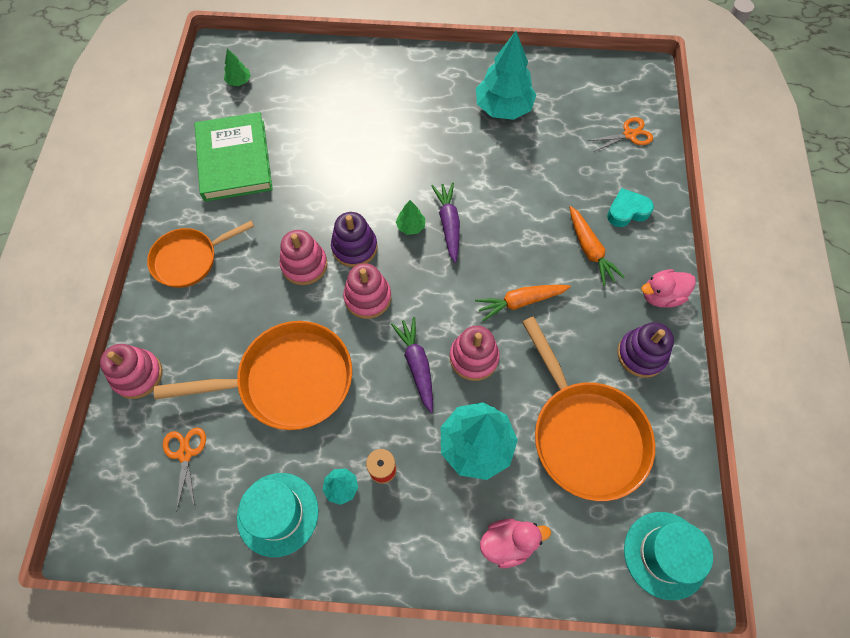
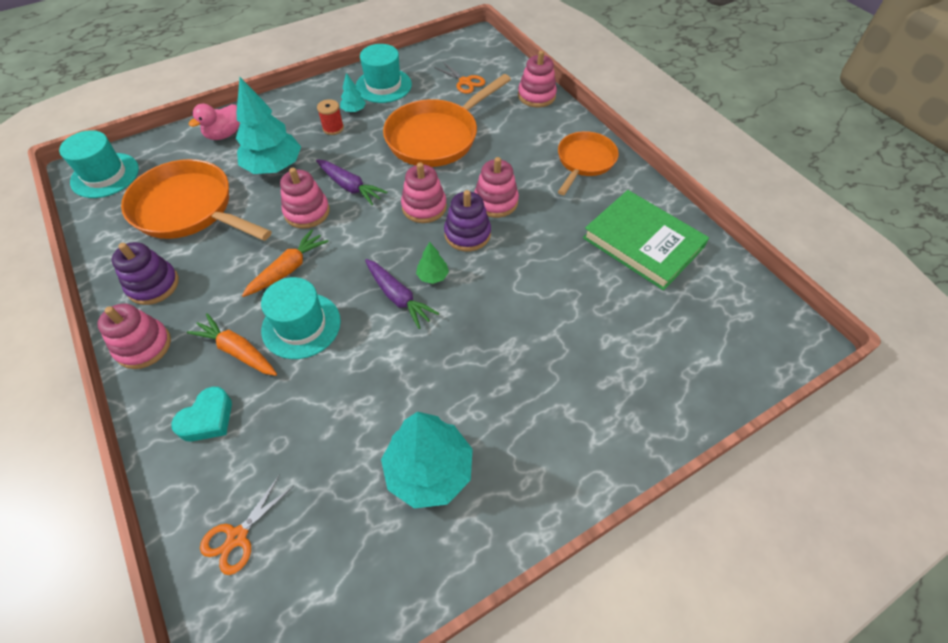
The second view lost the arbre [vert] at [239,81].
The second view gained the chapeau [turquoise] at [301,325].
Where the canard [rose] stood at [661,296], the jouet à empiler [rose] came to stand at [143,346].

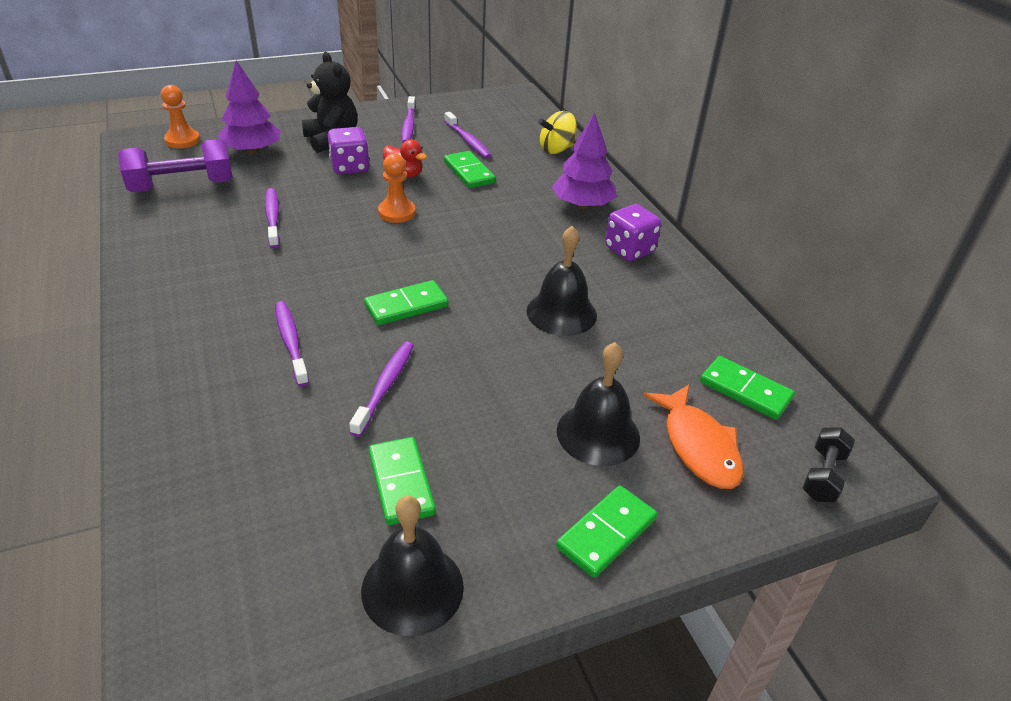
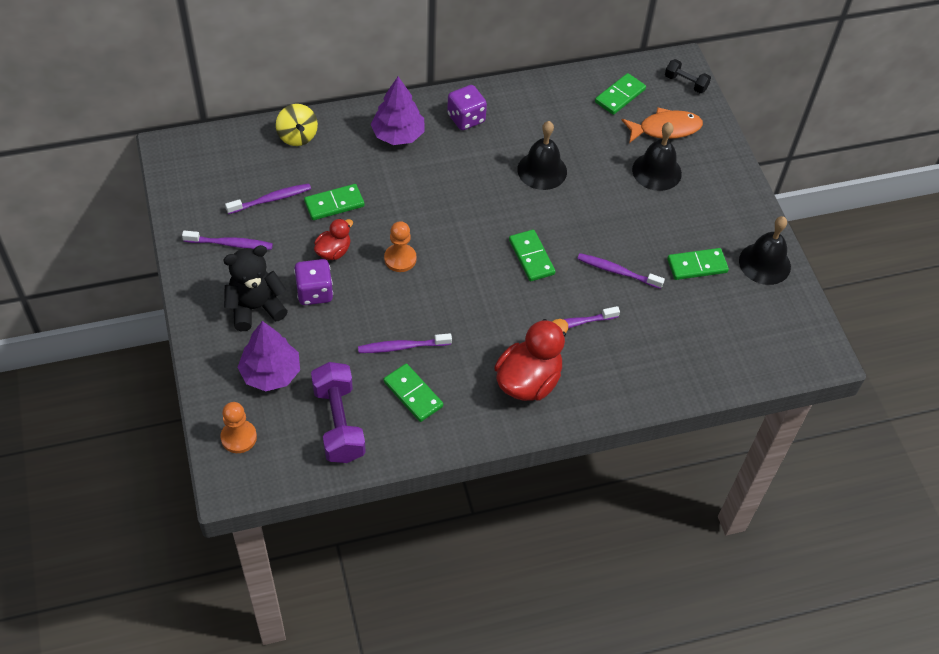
The second view gained the canard [rouge] at [528,381].
The domino [vert] ended up elsewhere, having gone from [606,533] to [413,394].

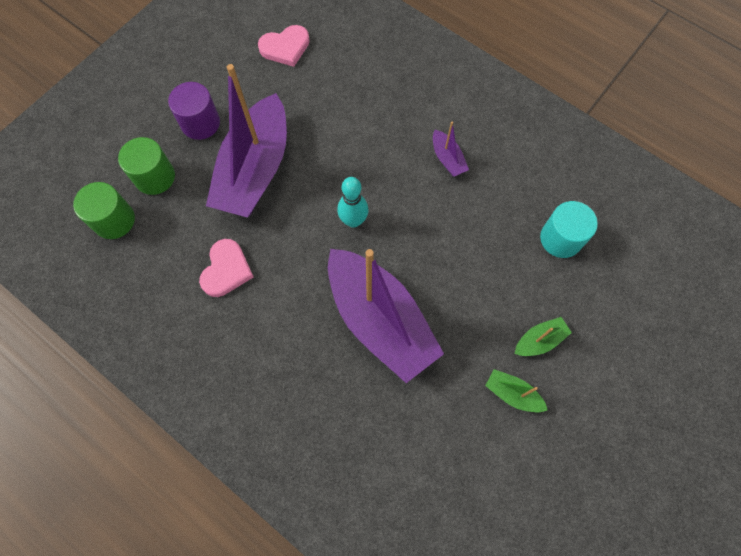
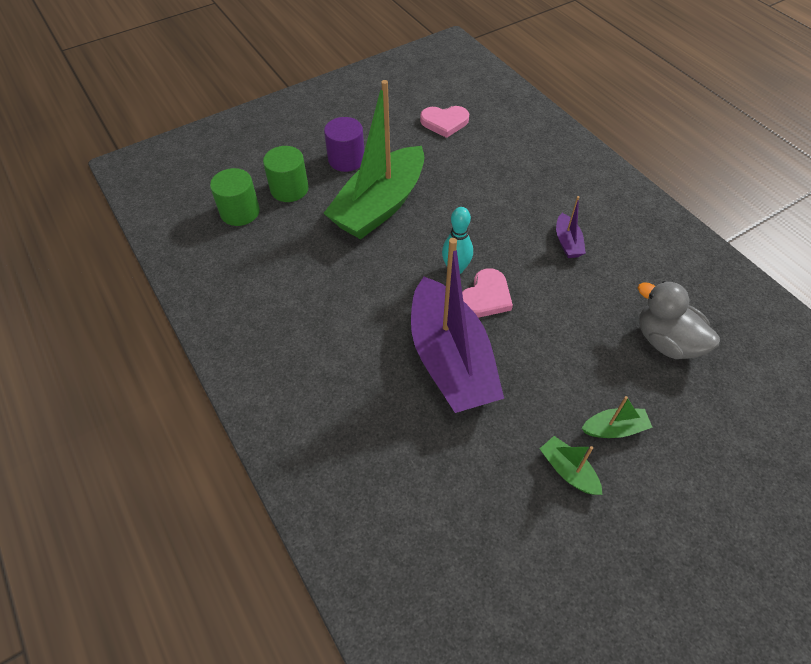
The cœur [rose] ended up elsewhere, having gone from [226,270] to [486,297].
Where the cylindre [turquoise] stood at [561,238], the canard [gris] came to stand at [666,341].
What was the bateau [violet] at [255,170] turned into the bateau [vert] at [379,206].

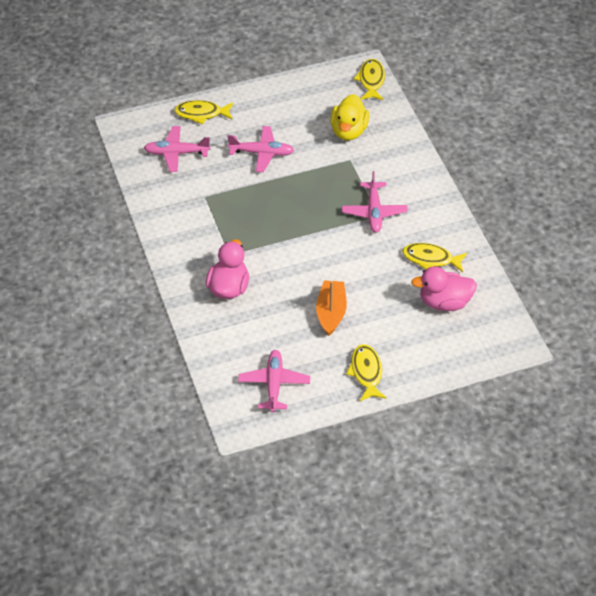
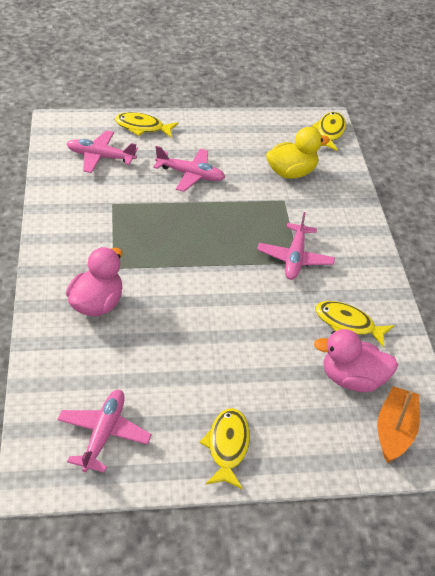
The bateau [orange] ended up elsewhere, having gone from [331,312] to [395,431].
The canard [jaune] at [349,131] ended up facing another way, 135 degrees counterclockwise from before.

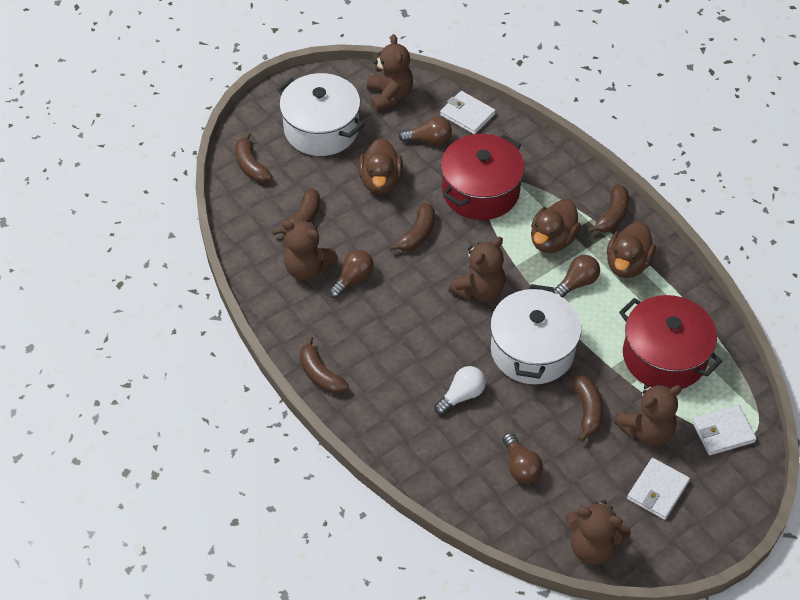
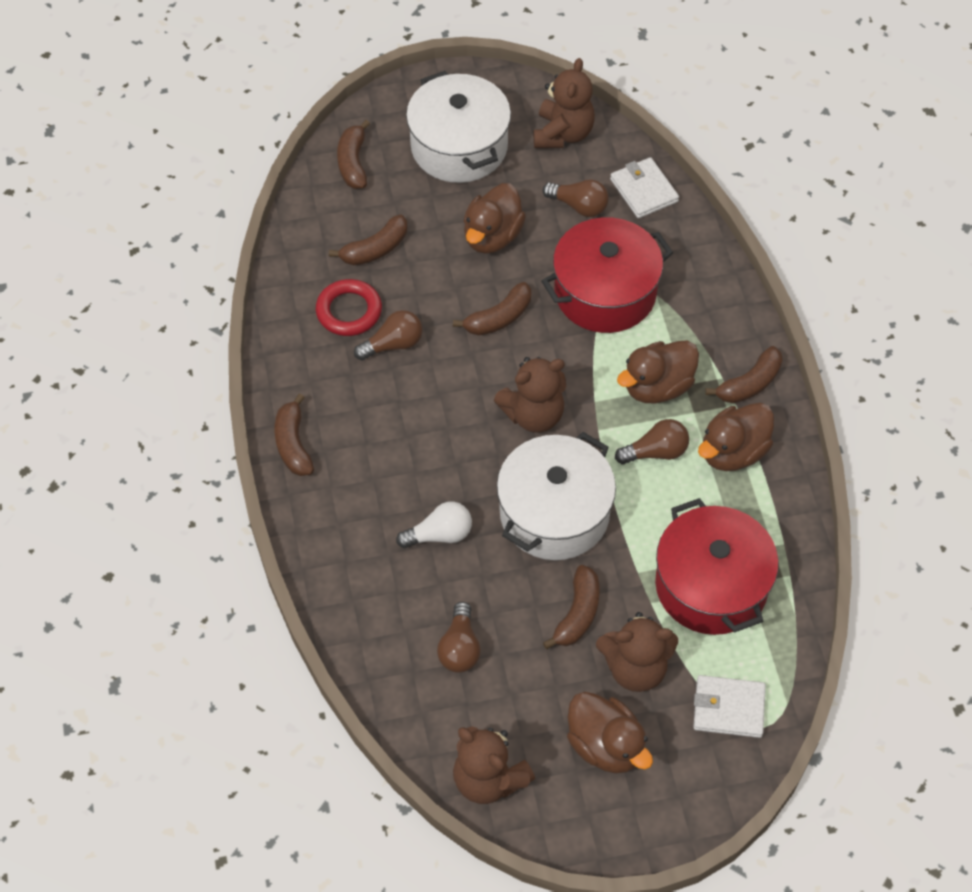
Where the ours en peluche [marron] stood at [307,268], the anneau [rouge] came to stand at [349,311].
Where the portefeuille [blanc] stood at [657,490], the canard [marron] came to stand at [606,745].

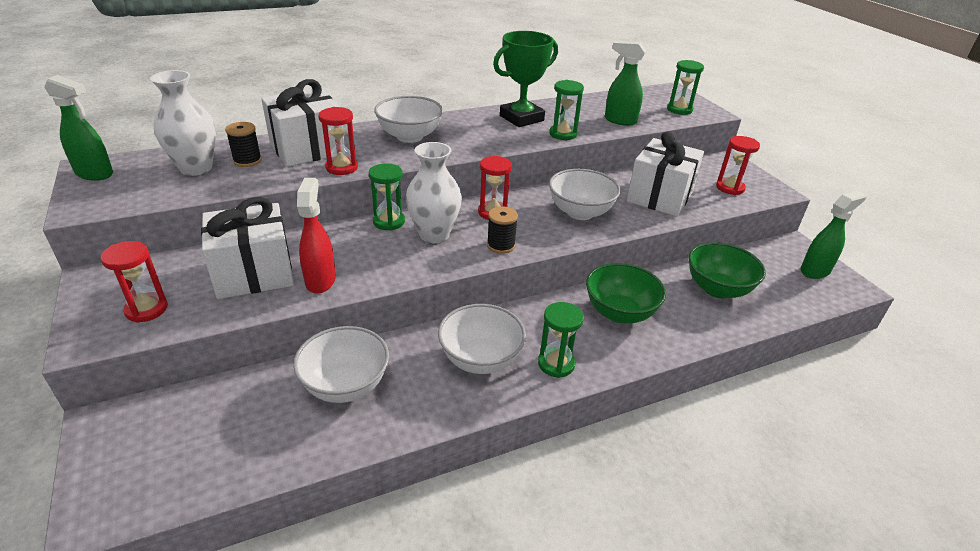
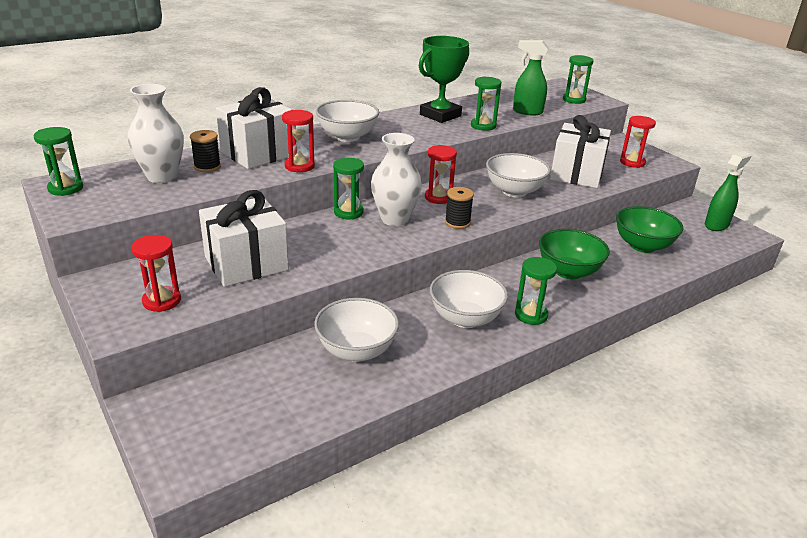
The second view lost the vaporisateur [rouge] at [320,280].
Where the vaporisateur [vert] stood at [95,174], the sablier [vert] came to stand at [65,188].

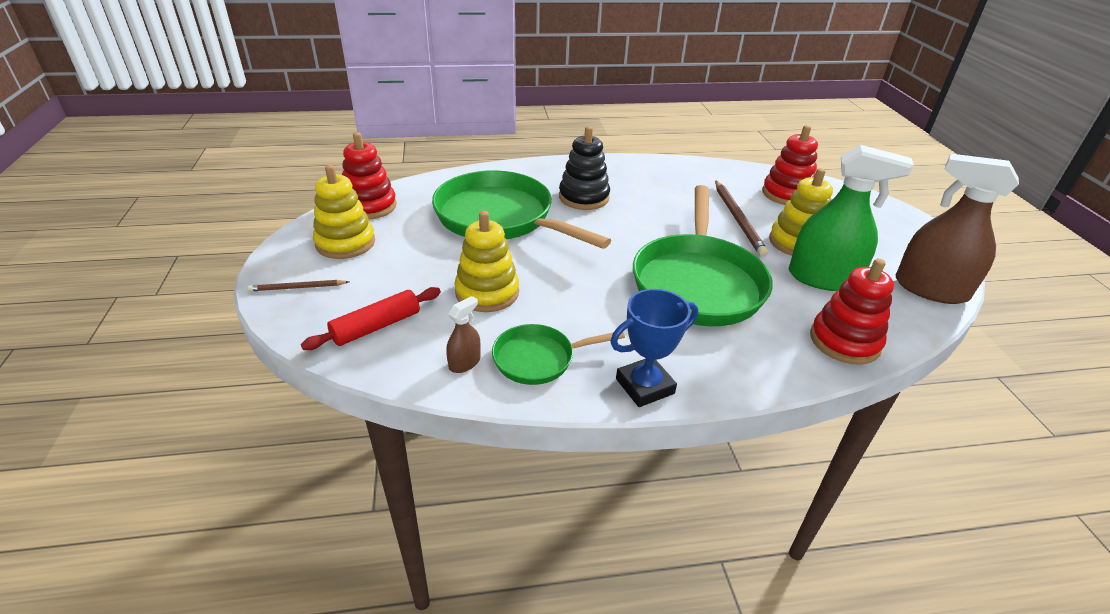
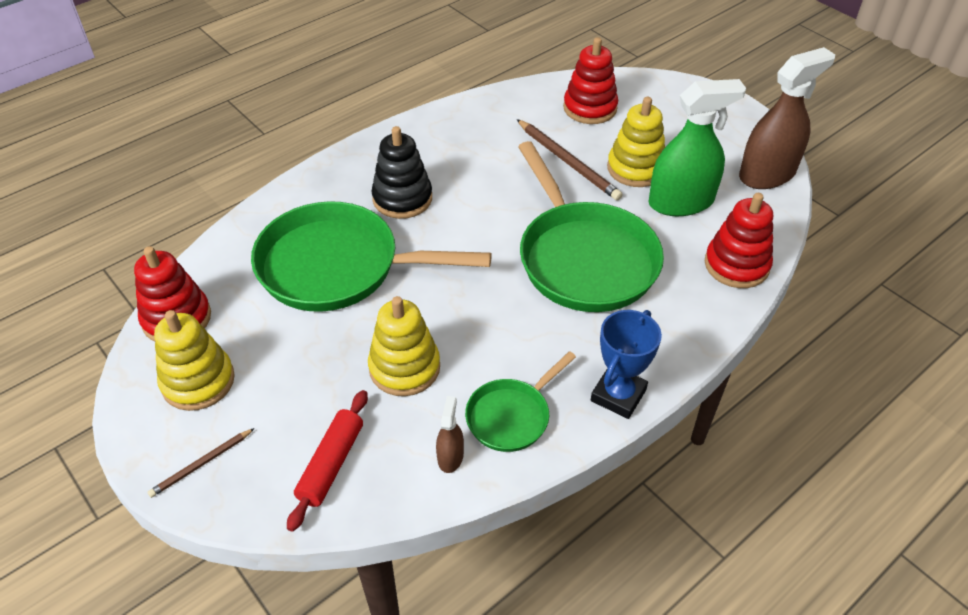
The vaporisateur [marron] at [930,289] ended up facing another way, 150 degrees clockwise from before.

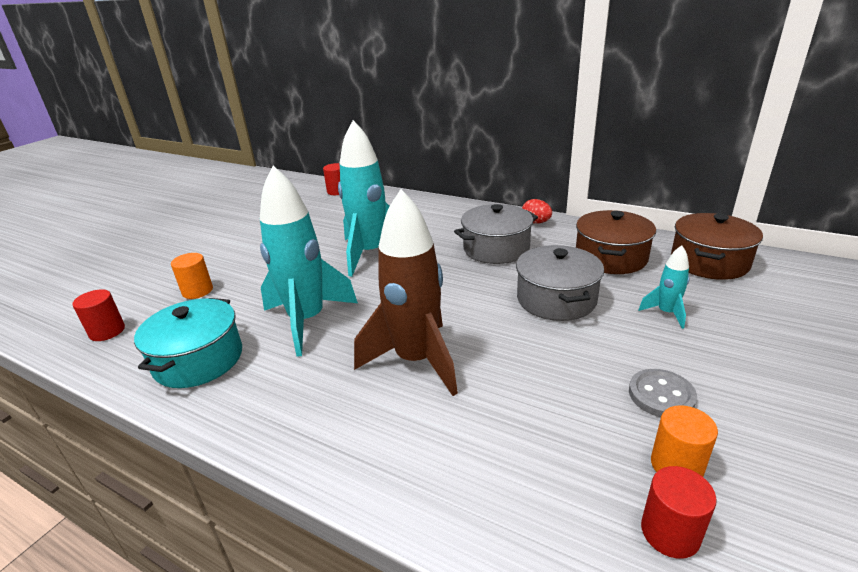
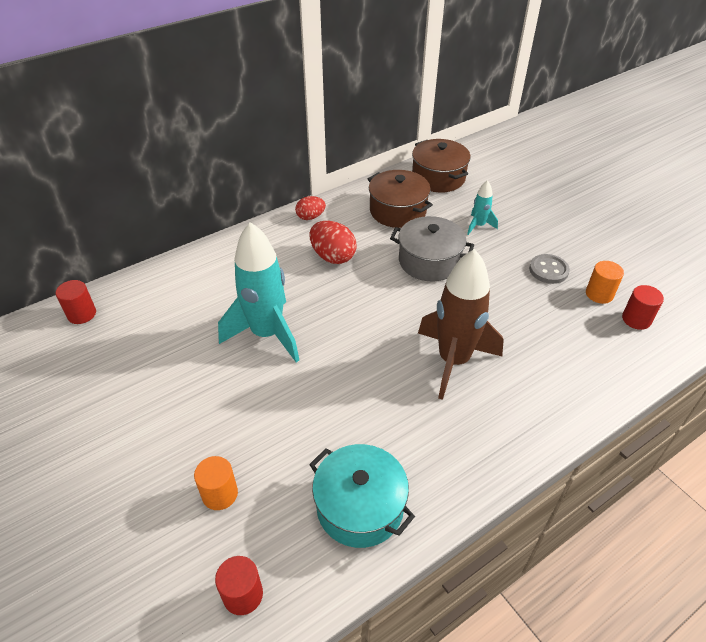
The second view lost the fusée [turquoise] at [307,321].
Where the marmite [gris] stood at [496,249], the œuf [rouge] came to stand at [333,257].

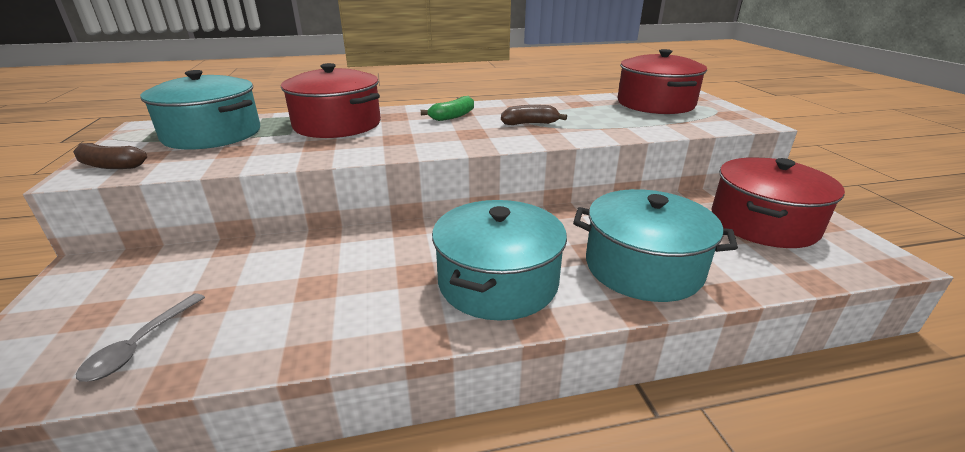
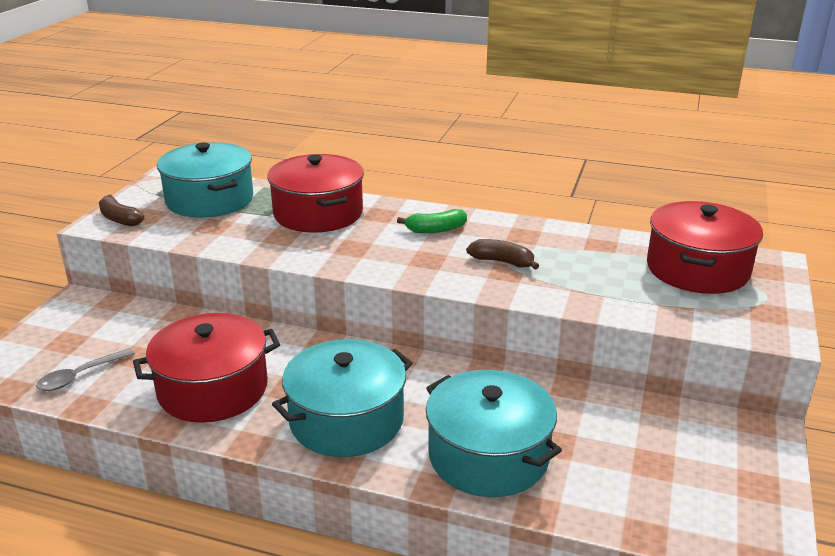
The marmite [rouge] ended up elsewhere, having gone from [763,223] to [213,389].

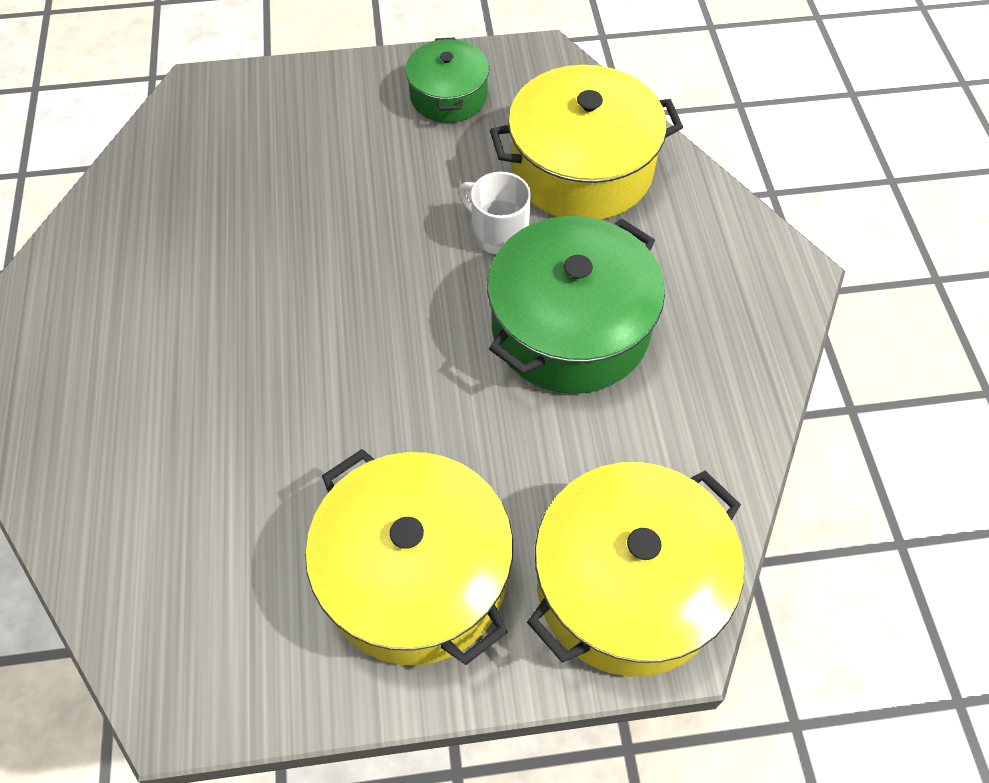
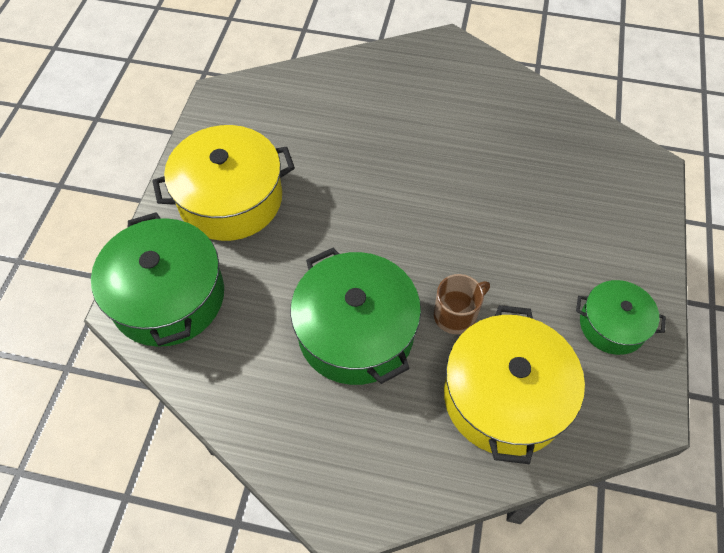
What was the tasse [blanc] at [498,233] turned into the tasse [marron] at [456,315].
What was the marmite [jaune] at [628,585] turned into the marmite [vert] at [168,297].

